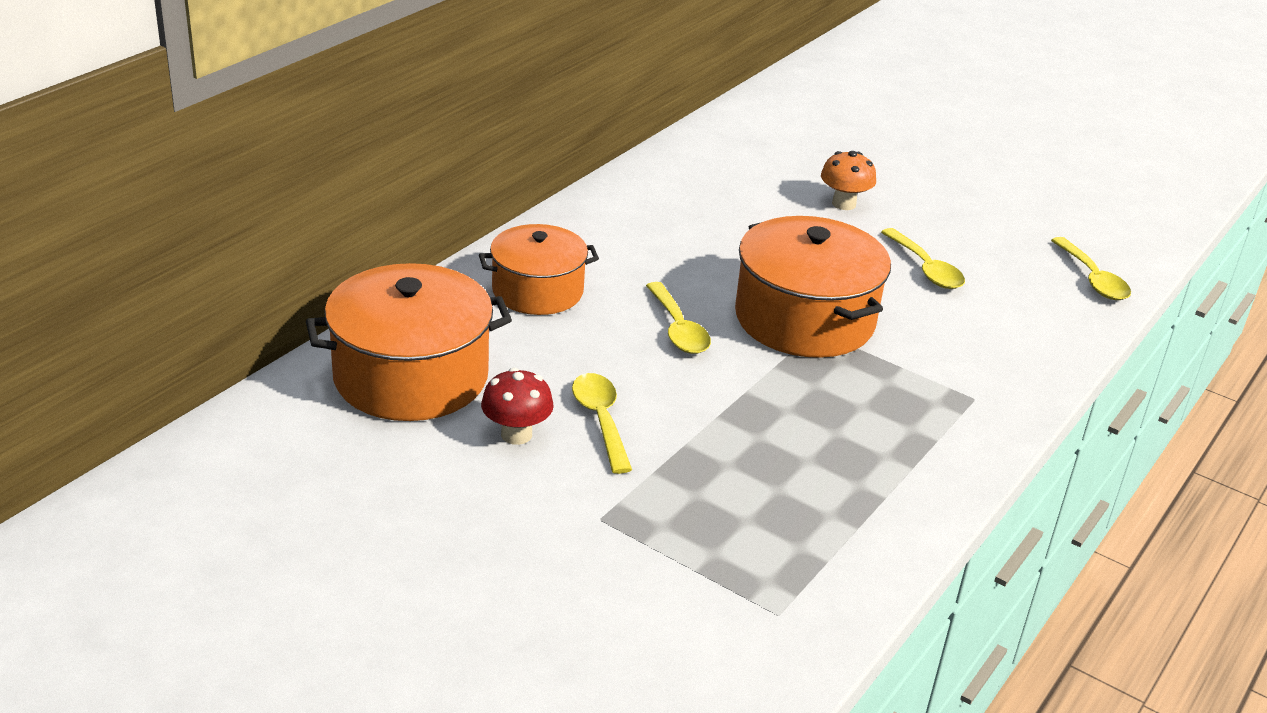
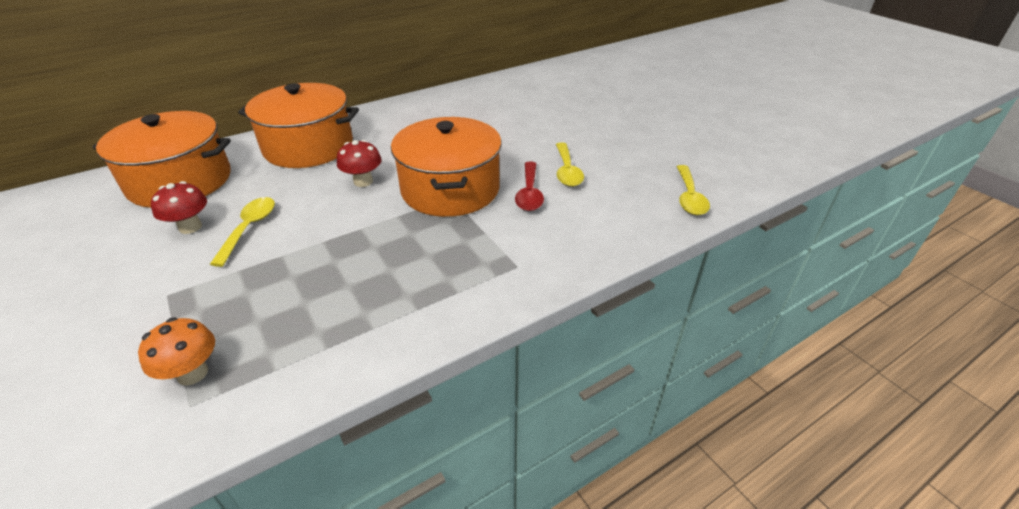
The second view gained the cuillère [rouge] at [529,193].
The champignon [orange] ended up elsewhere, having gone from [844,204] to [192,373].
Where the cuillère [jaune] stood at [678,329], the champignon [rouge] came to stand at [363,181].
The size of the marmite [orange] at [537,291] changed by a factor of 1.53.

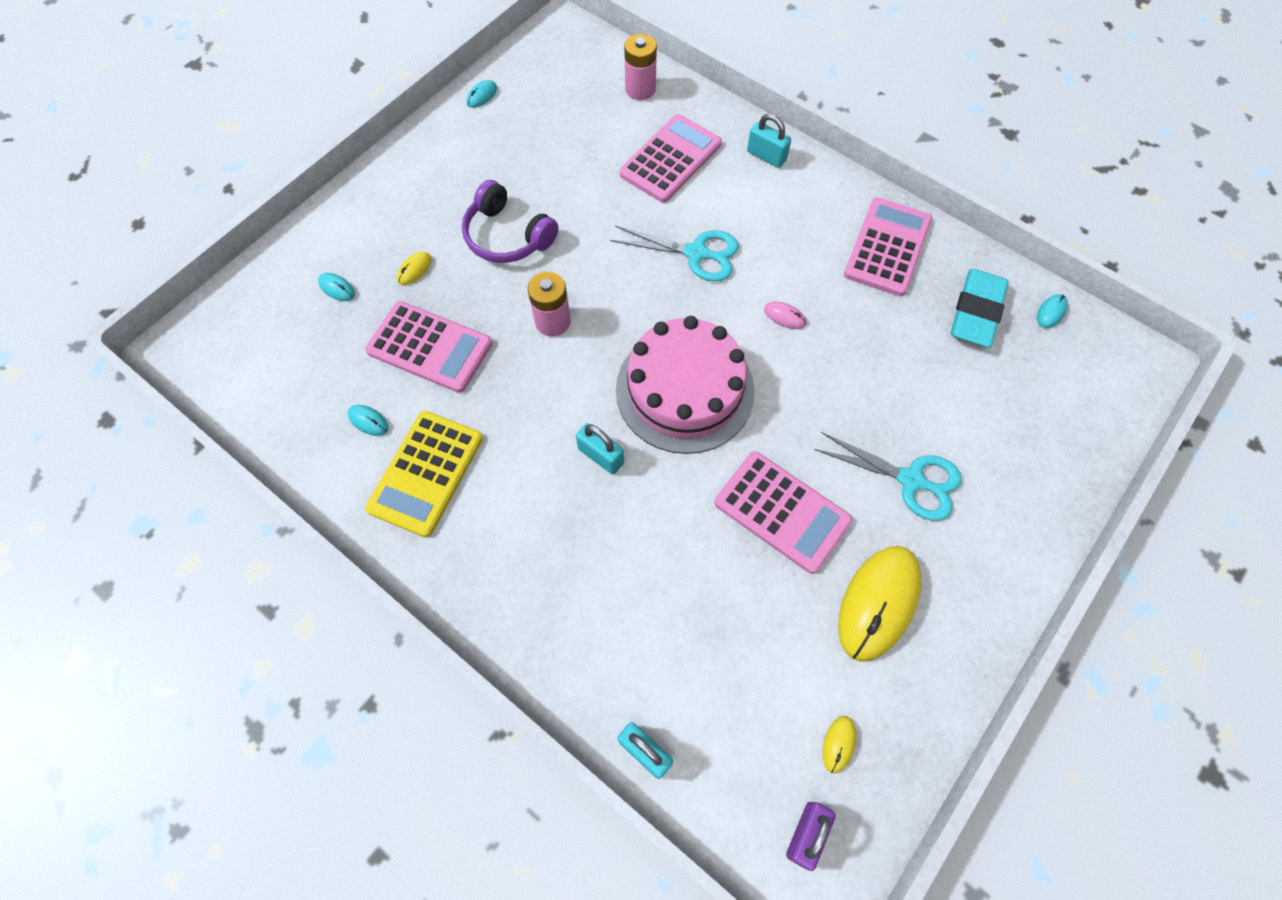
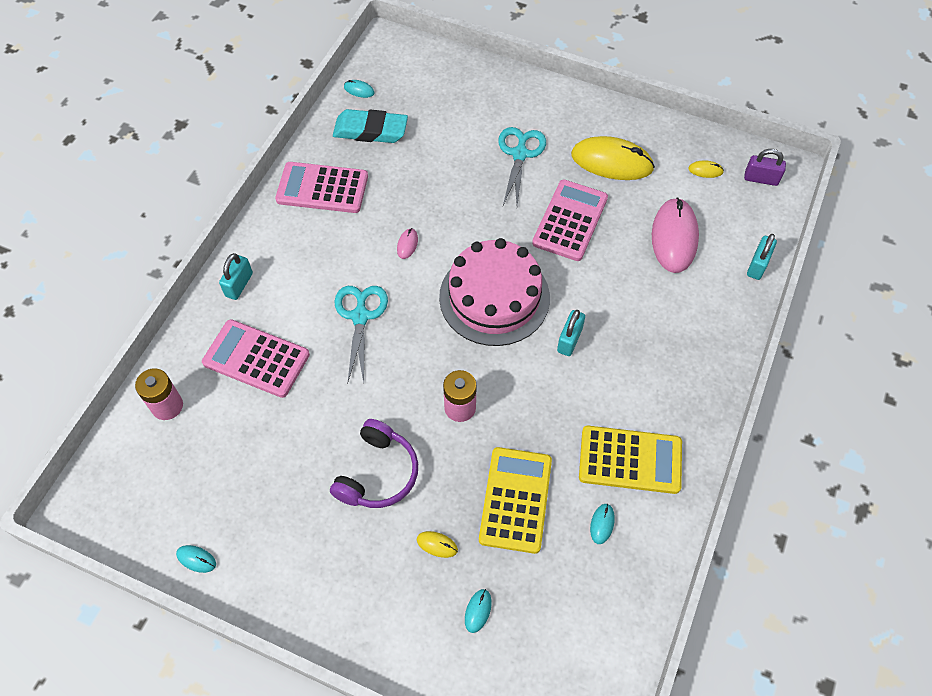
The second view gained the souris [rose] at [674,237].
What was the calculatrice [rose] at [429,347] turned into the calculatrice [jaune] at [515,500].

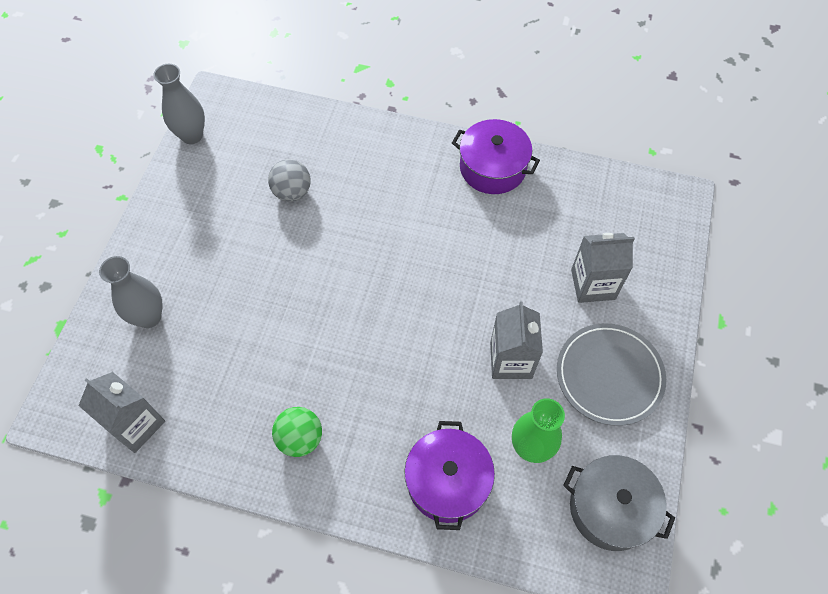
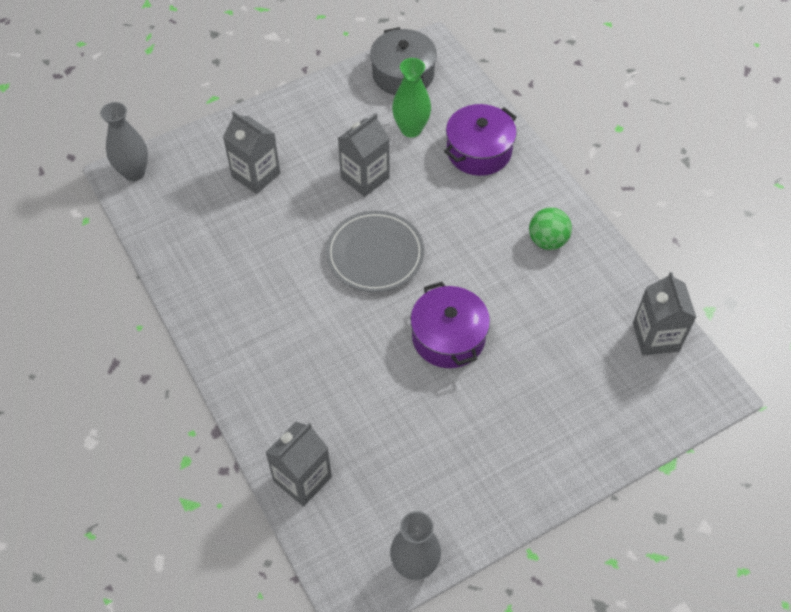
The second view lost the balle [gris] at [292,192].
The second view gained the brique de lait [gris] at [302,479].
The vase [gris] ended up elsewhere, having gone from [149,317] to [134,172].
The marmite [violet] ended up elsewhere, having gone from [492,167] to [448,337].
The assiette [gris] ended up elsewhere, having gone from [609,375] to [375,254].

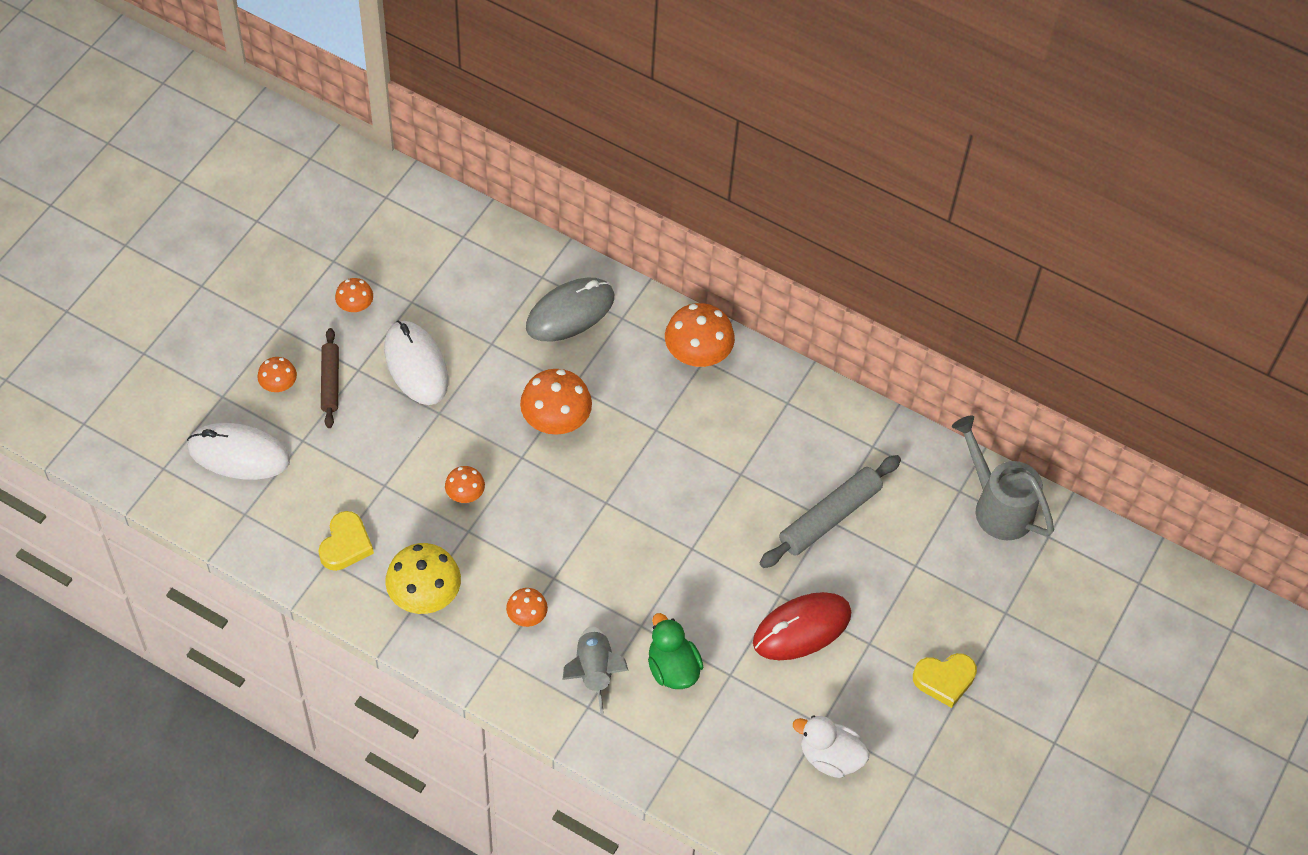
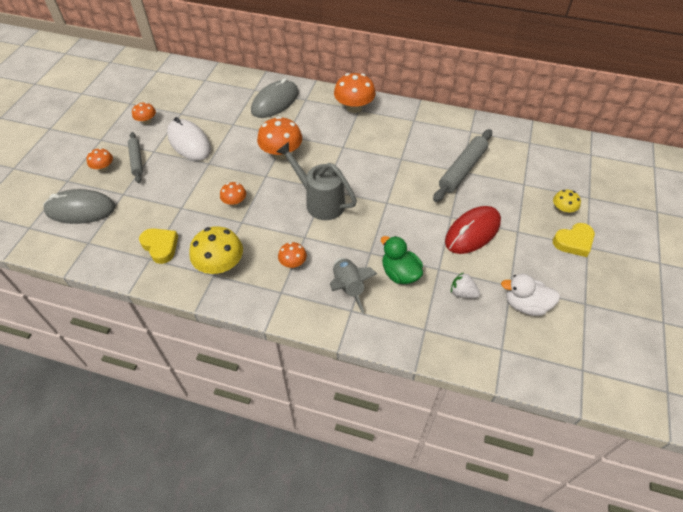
The second view gained the fraise [blanc] at [462,293].
The second view gained the champignon [jaune] at [562,209].
The arrosoir [gris] ended up elsewhere, having gone from [997,506] to [320,202].
What was the souris [blanc] at [239,454] turned into the souris [gris] at [81,209].
What was the rouleau à pâtisserie [marron] at [330,382] turned into the rouleau à pâtisserie [gris] at [136,160].
The cœur [jaune] at [345,545] ended up facing another way, 45 degrees counterclockwise from before.

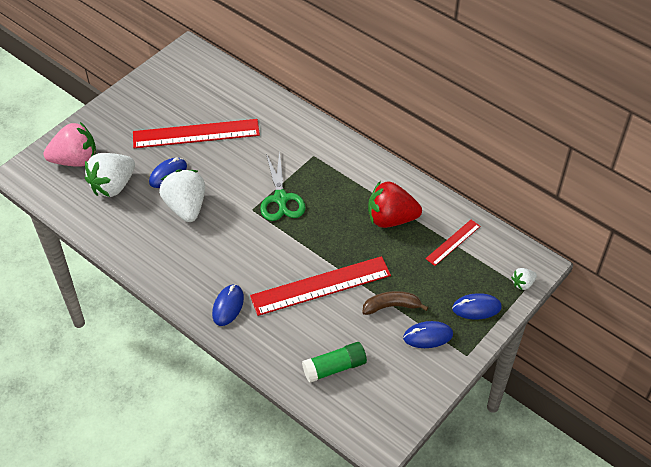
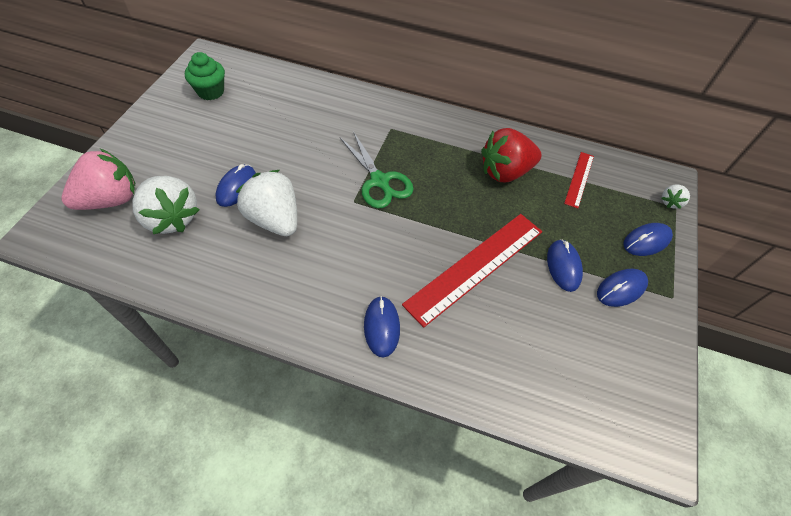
The second view lost the règle [rouge] at [196,134].
The second view lost the bâton de colle [vert] at [334,367].
The second view gained the muffin [vert] at [211,92].
Where the banane [marron] stood at [391,306], the souris [bleu] came to stand at [563,266].
The fraise [blanc] at [113,186] ended up facing another way, 60 degrees counterclockwise from before.

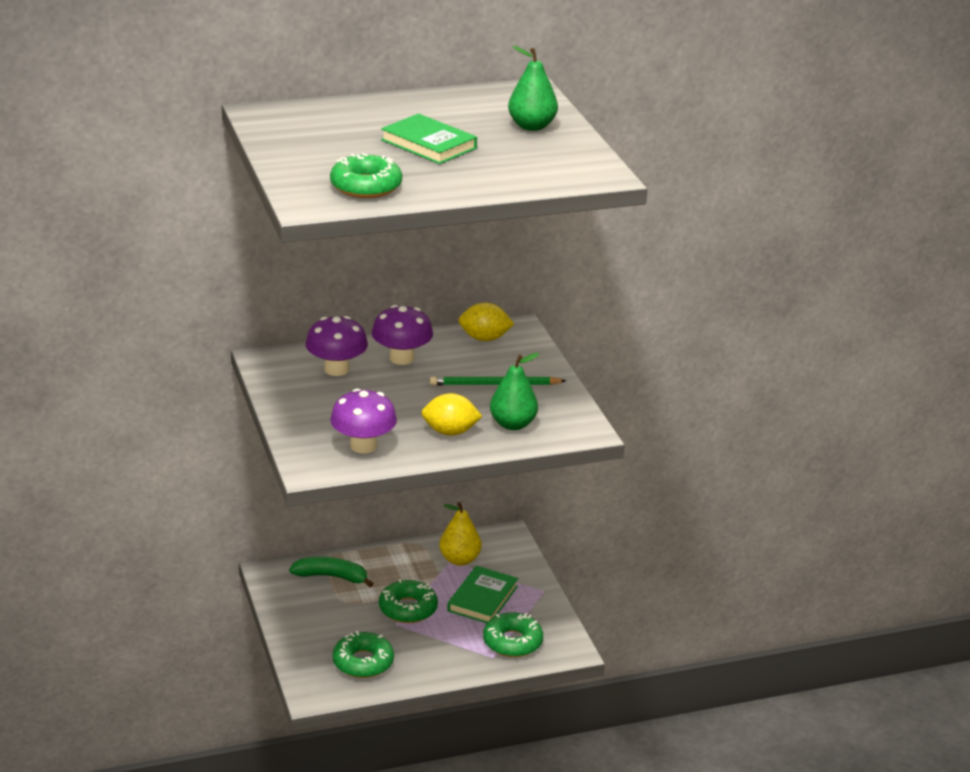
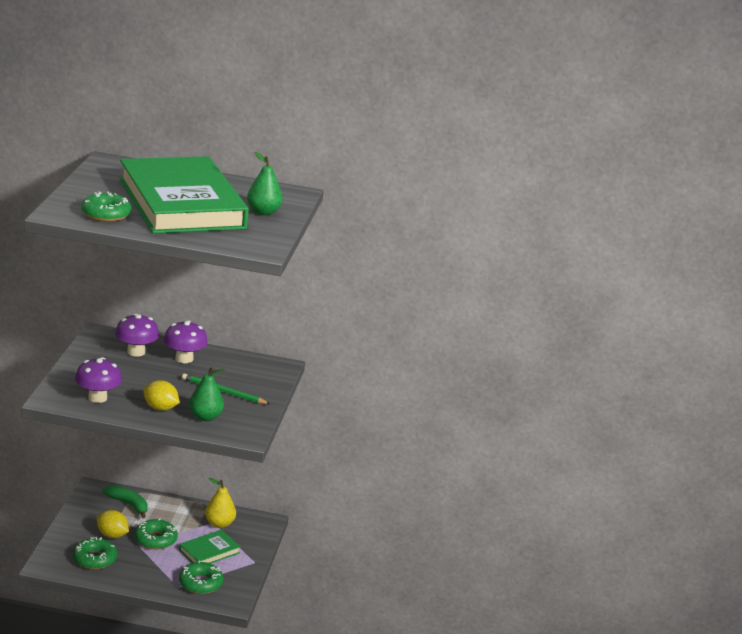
The citron [jaune] ended up elsewhere, having gone from [484,338] to [112,535].
The size of the livre [vert] at [429,144] changed by a factor of 2.46.

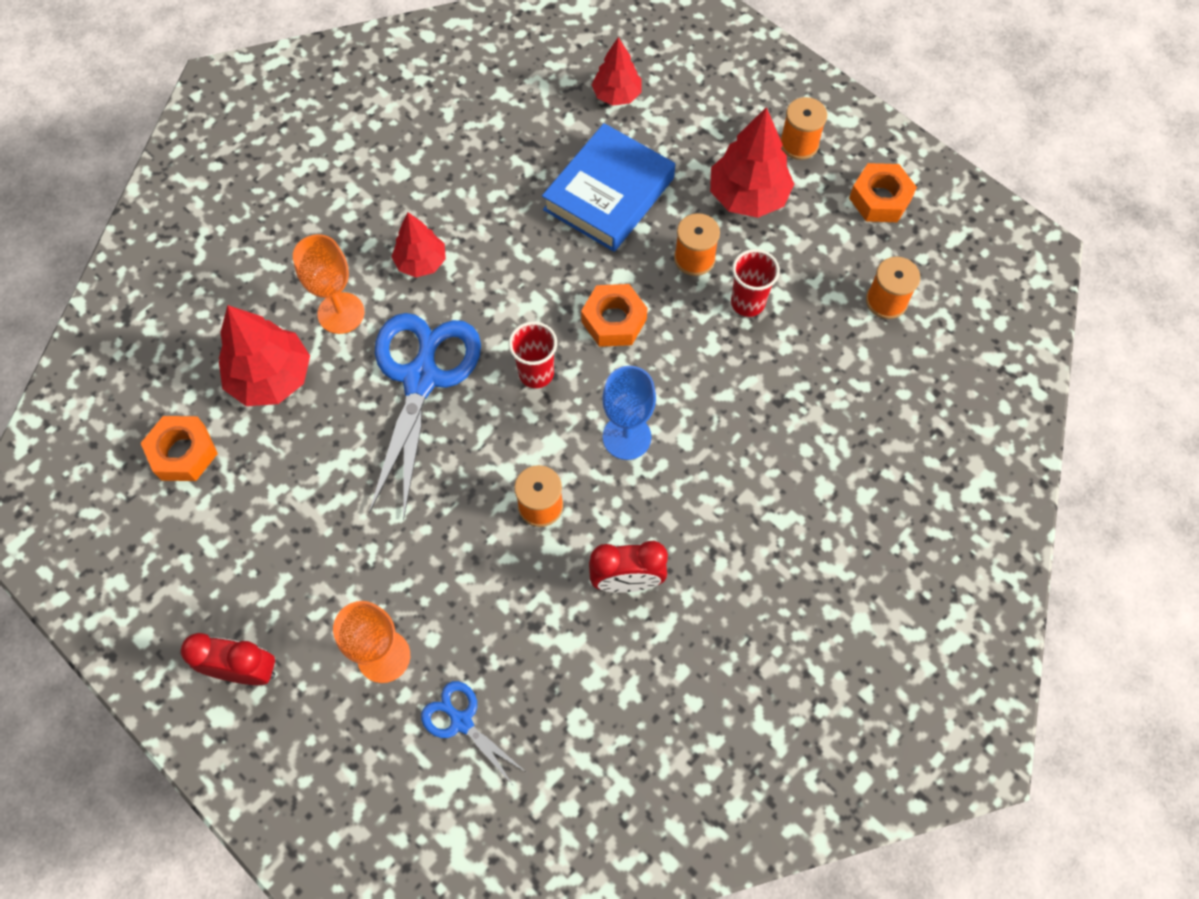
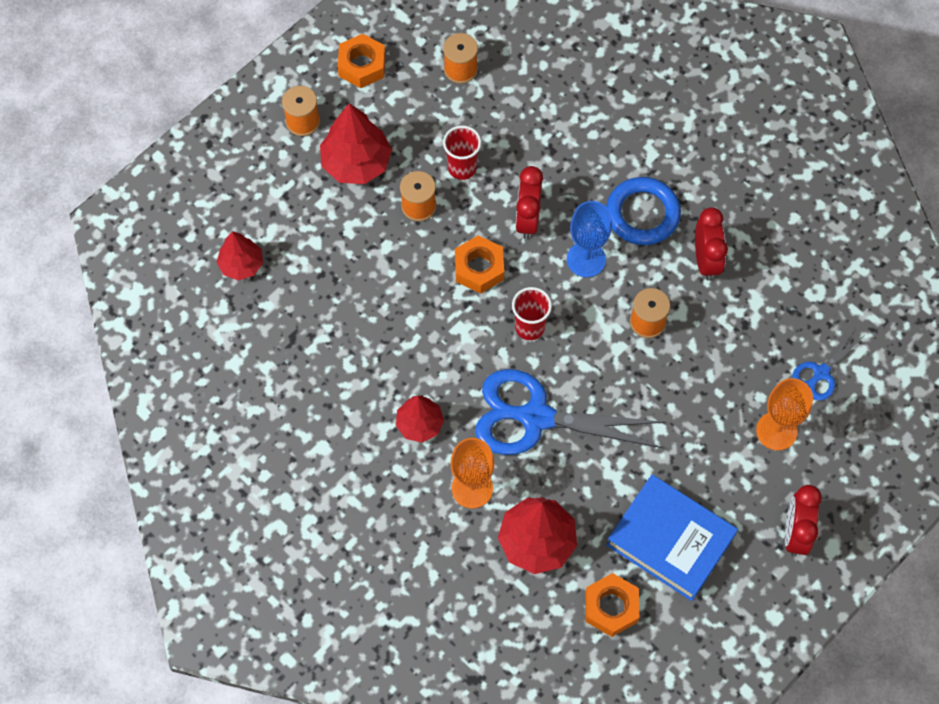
The second view gained the réveil [rouge] at [527,219].
The second view gained the anneau [bleu] at [642,214].
The livre [bleu] ended up elsewhere, having gone from [609,194] to [670,540].

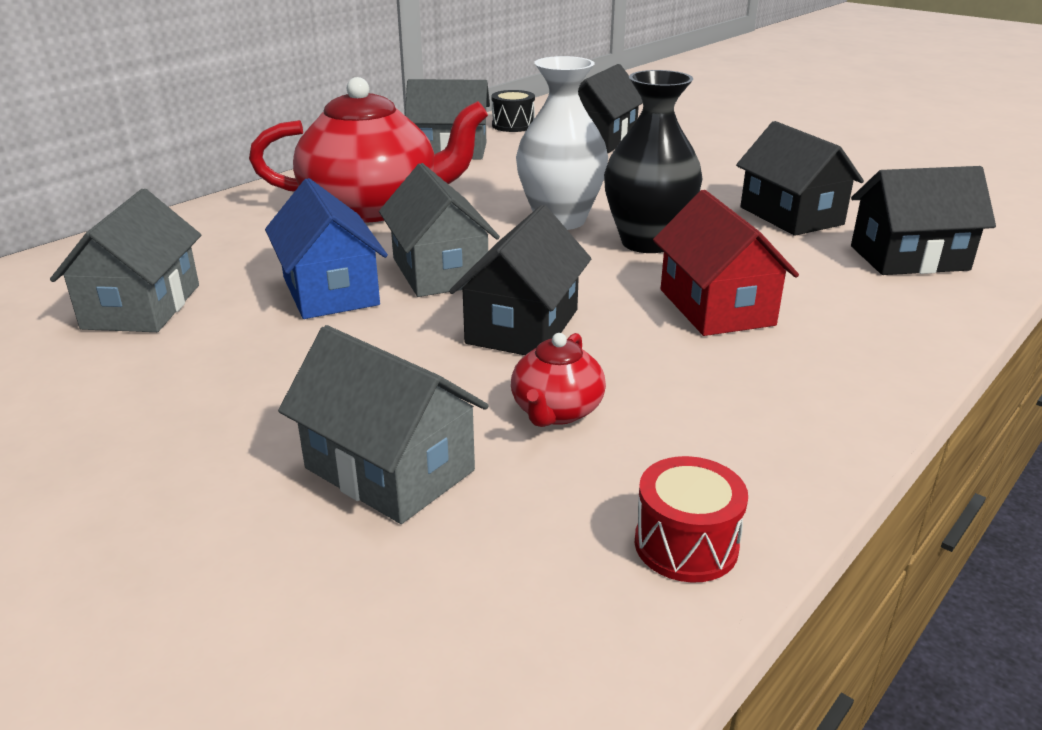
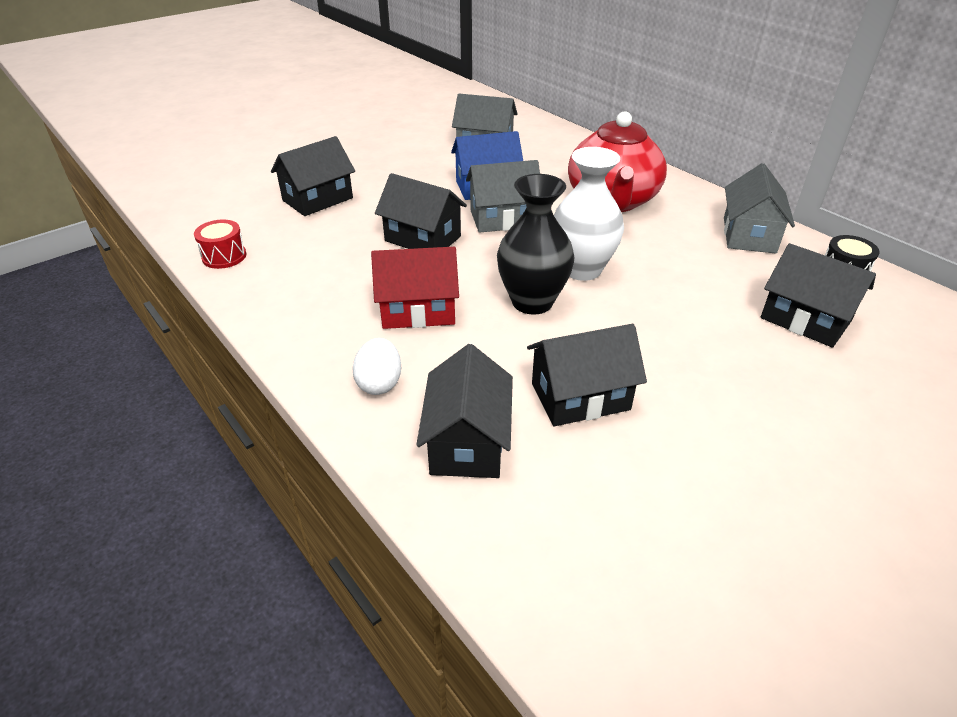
The second view lost the théière [rouge] at [556,411].
The second view gained the œuf [blanc] at [379,383].
What was the maison [gris] at [390,469] turned into the maison [noir] at [318,199].

